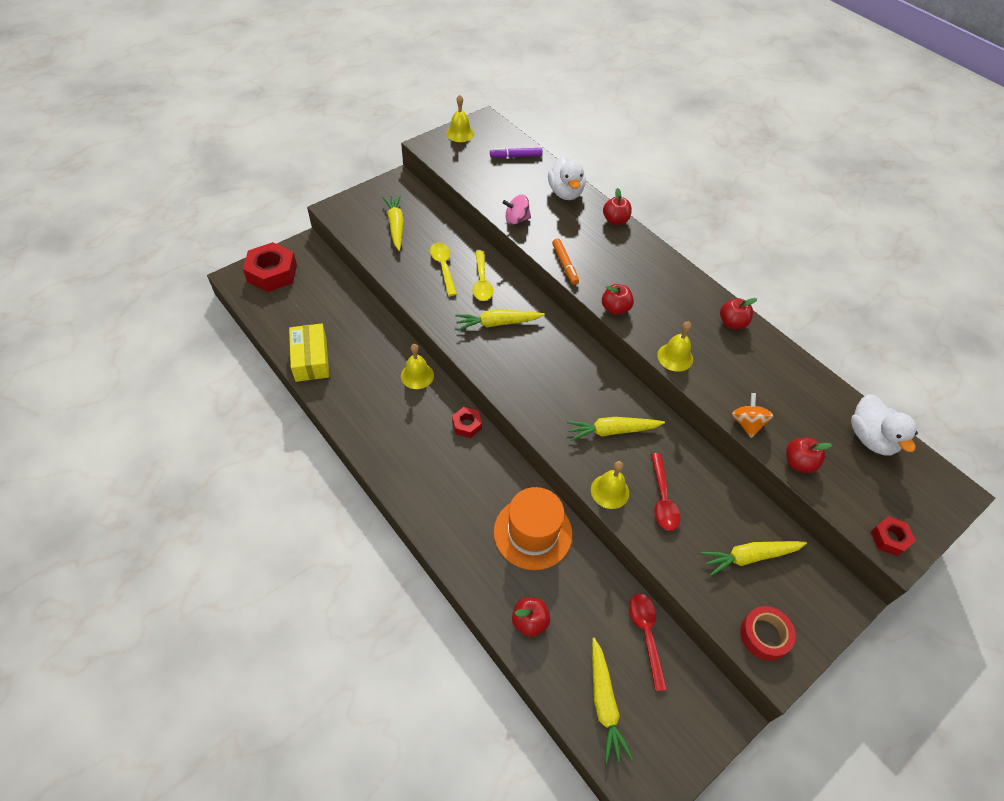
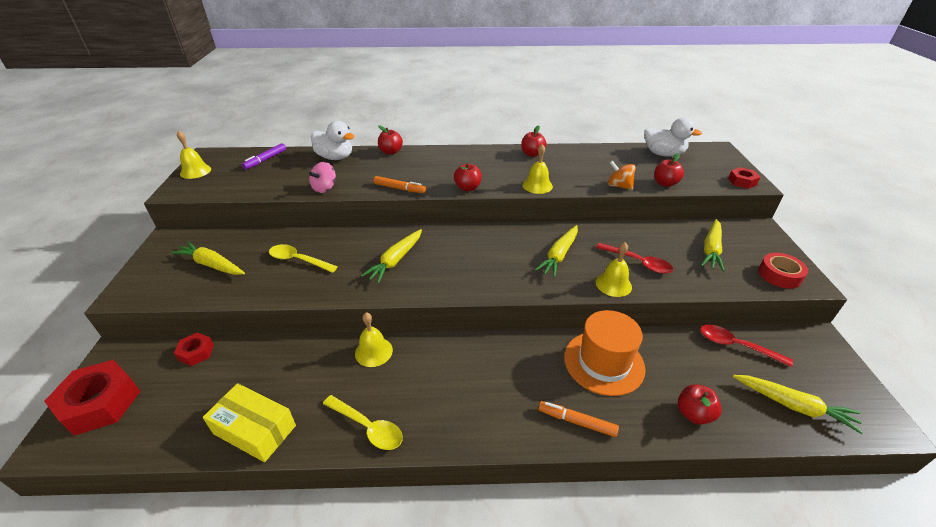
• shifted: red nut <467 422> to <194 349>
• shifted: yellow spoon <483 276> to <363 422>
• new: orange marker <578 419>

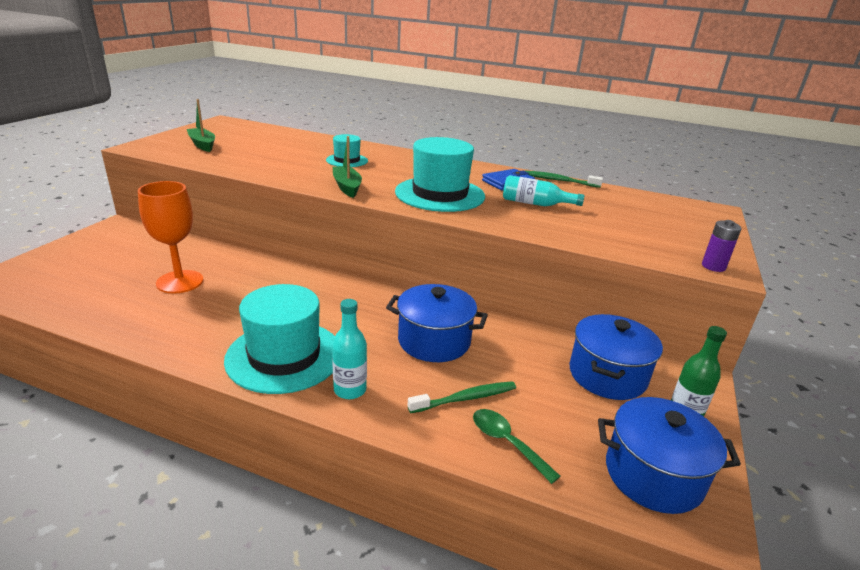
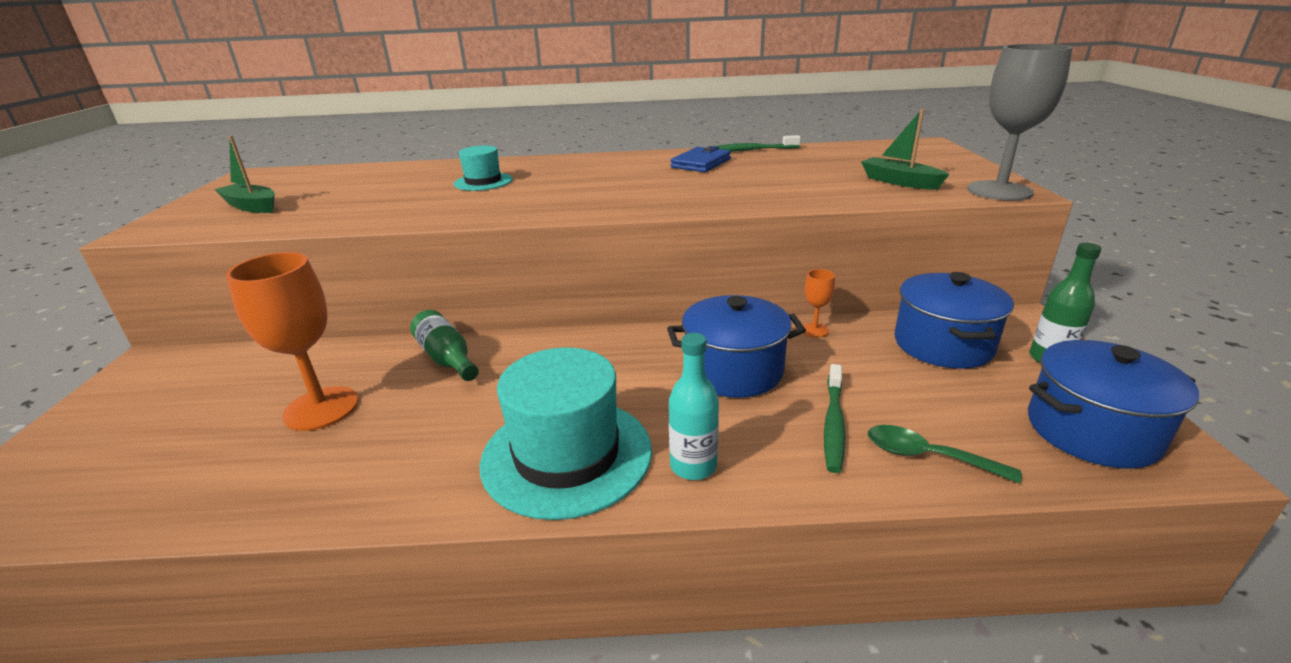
• shifted: green boat <347 167> to <905 149>
• gone: turquoise hat <440 174>
• rotated: green toothbrush <462 397> = <835 418> 150 degrees clockwise
• gone: turquoise bottle <544 190>
• swapped: purple battery <722 246> to grey goblet <1020 122>
• new: green bottle <444 345>
• new: orange goblet <819 303>

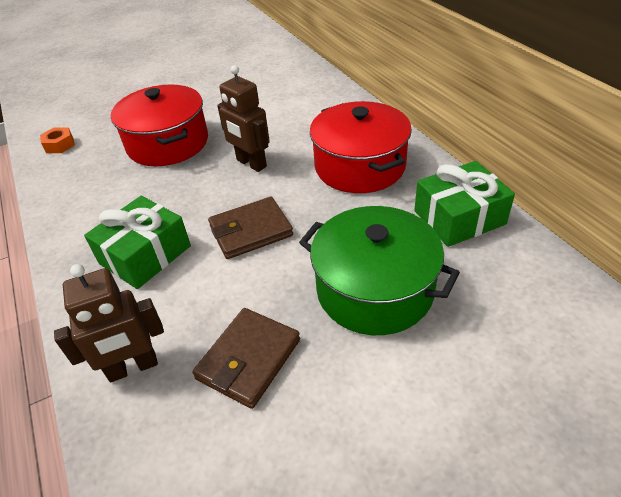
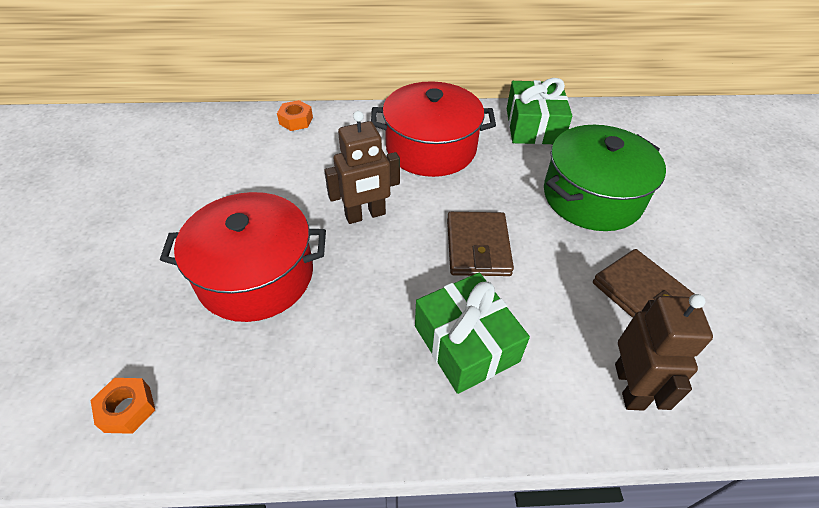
• new: orange nut <295 115>

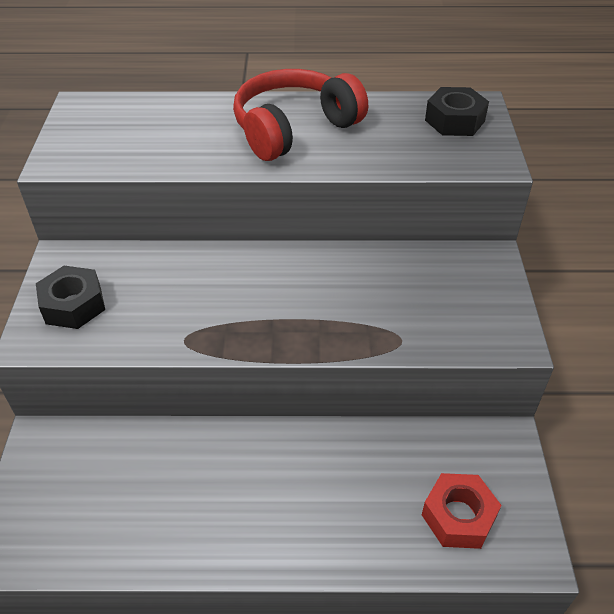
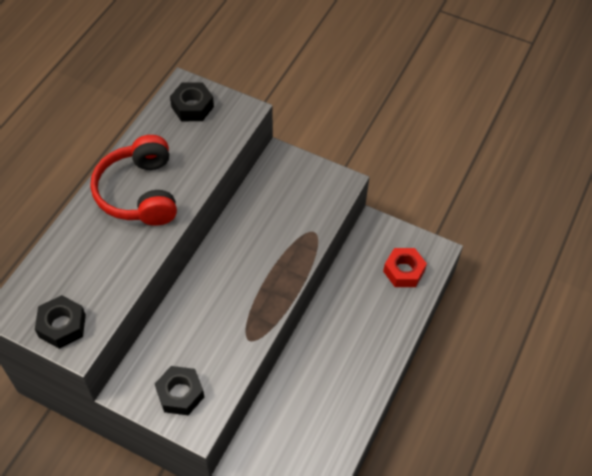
• new: black nut <60 322>

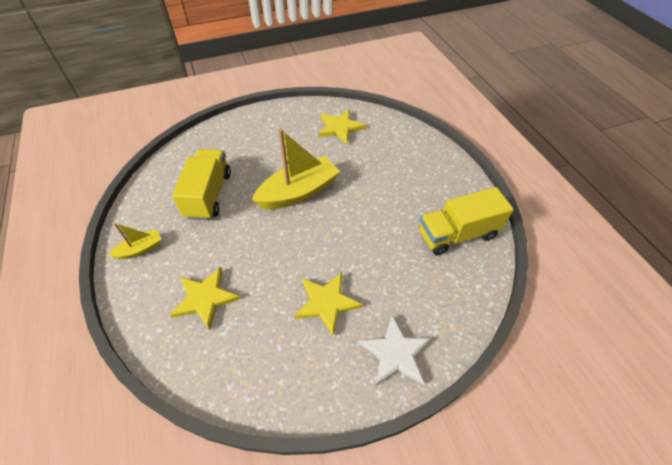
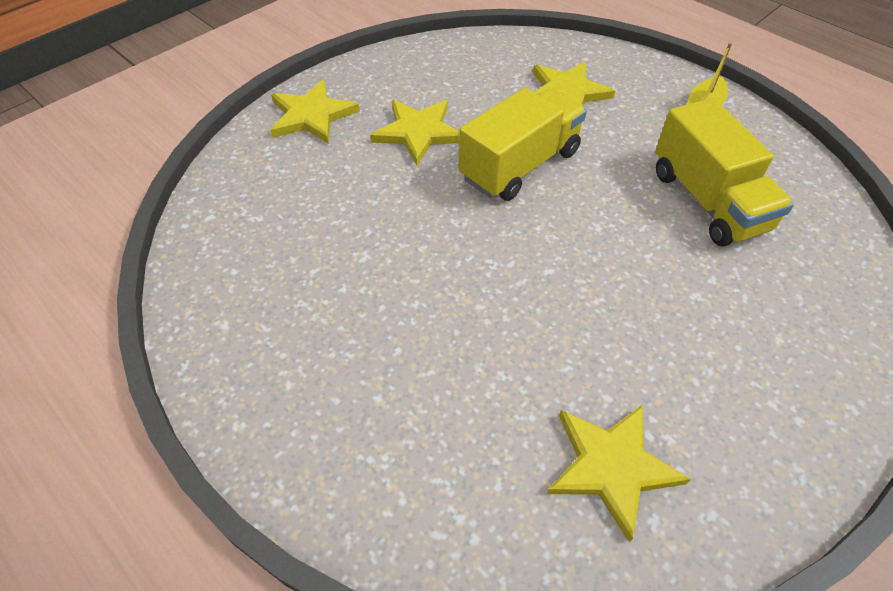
• gone: yellow boat <296 169>
• repainted: white star <395 350> to yellow star <315 112>
• shifted: yellow truck <466 221> to <523 144>

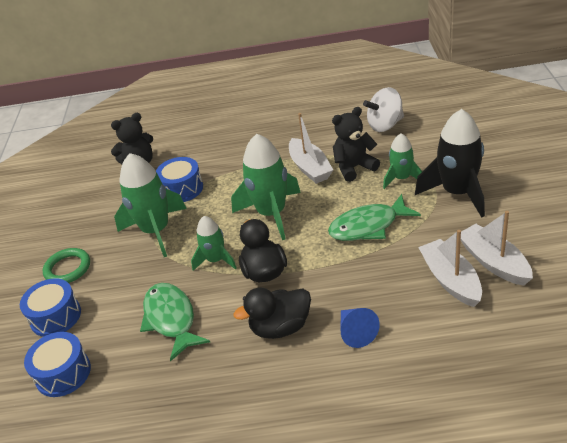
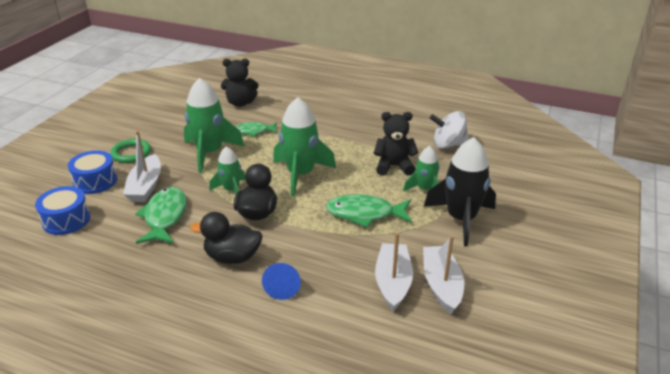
• swapped: blue drum <179 179> to green fish <256 129>
• shifted: white boat <311 148> to <142 166>

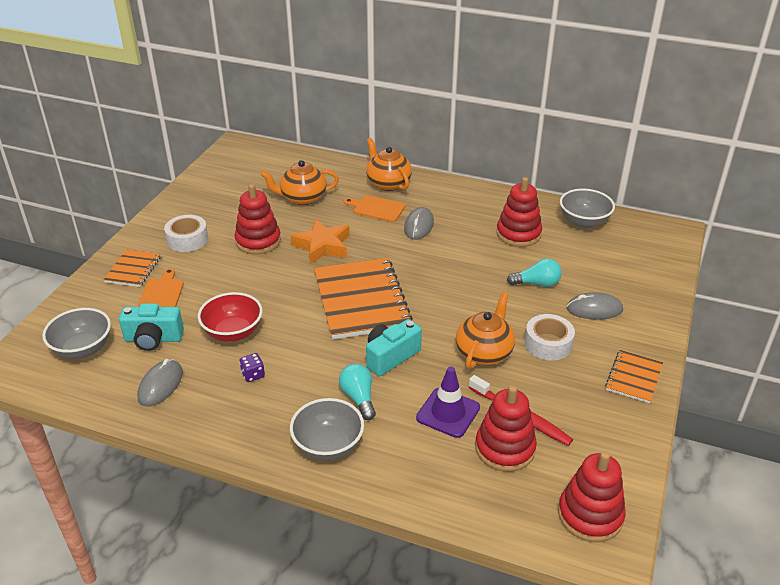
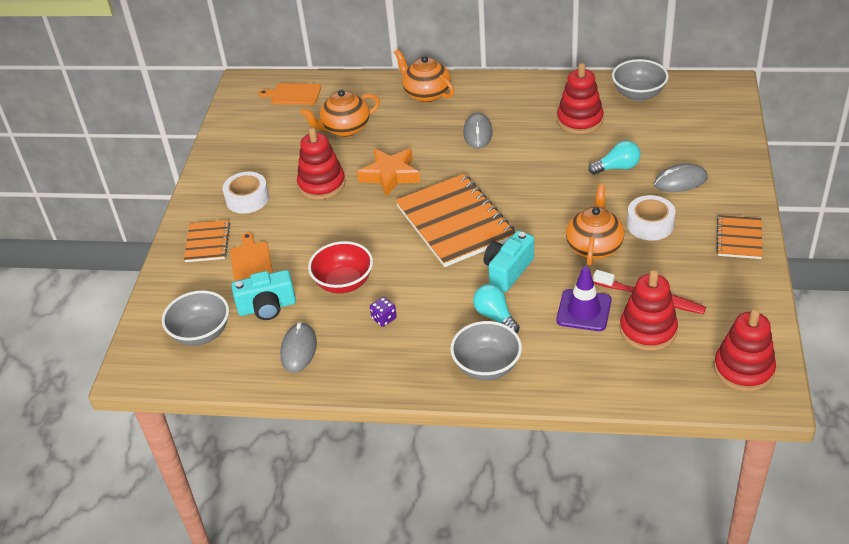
• shifted: orange cutting board <374 208> to <289 94>

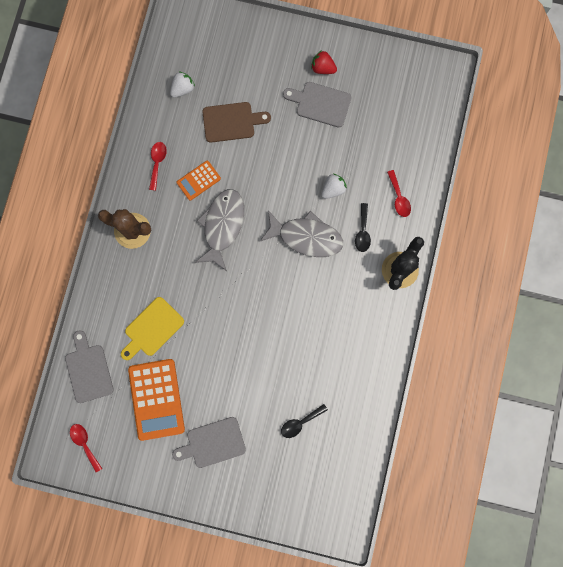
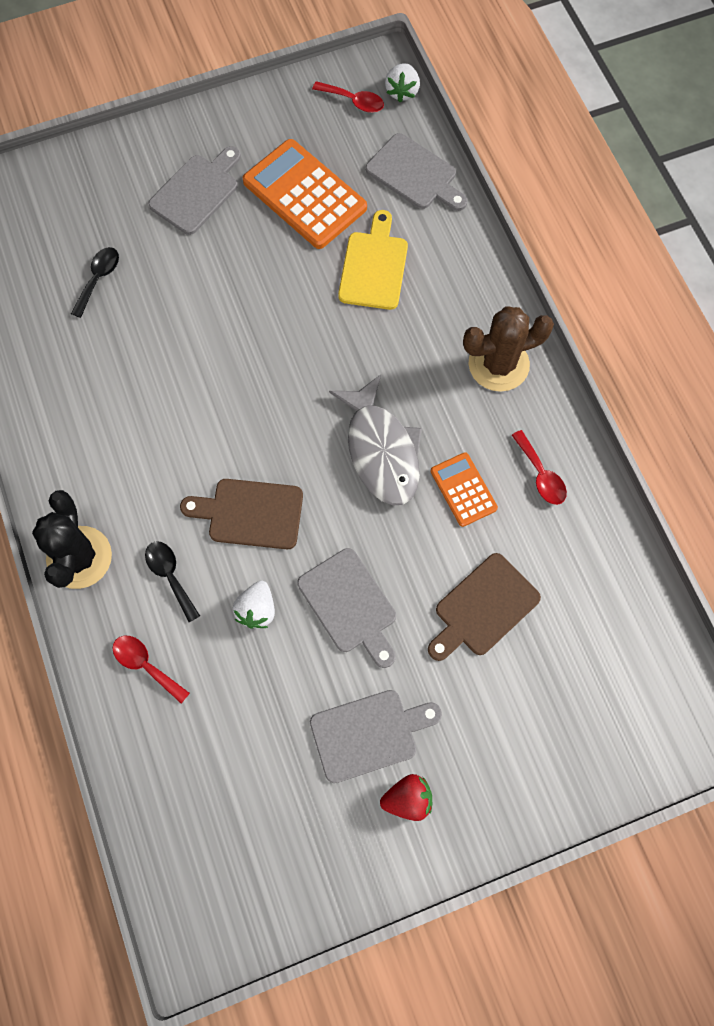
• shifted: white strawberry <182 85> to <402 82>
• rotated: orange calculator <199 181> = <464 489> 45 degrees counterclockwise
• swapped: grey fish <301 233> to brown cutting board <241 514>
• new: grey cutting board <346 608>

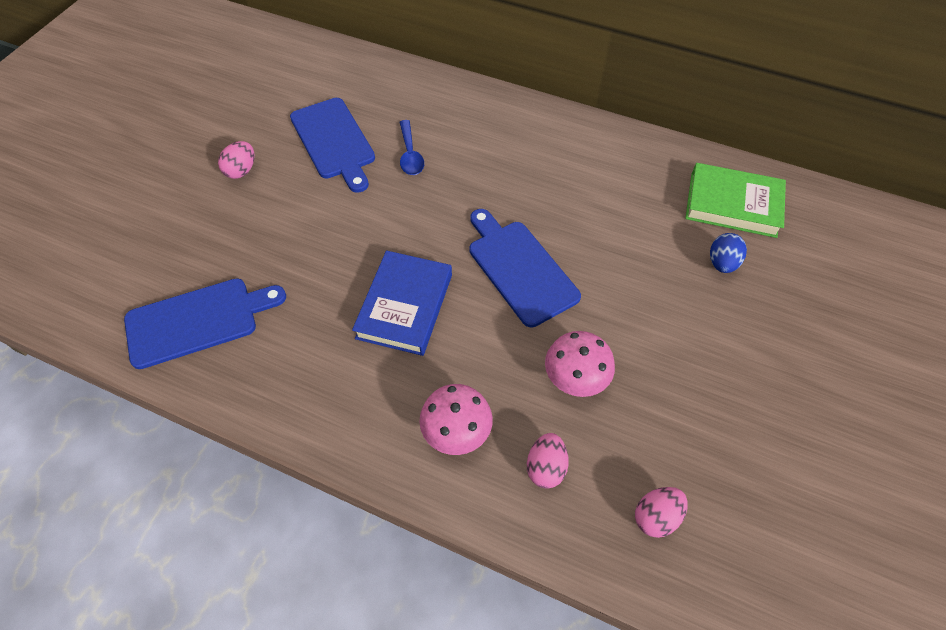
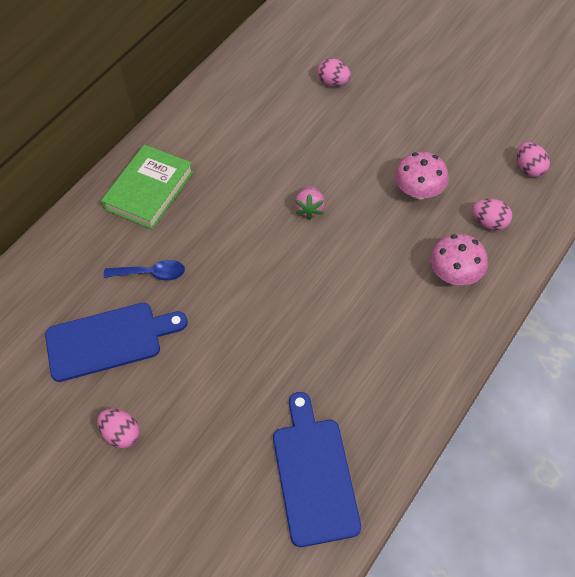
• gone: blue book <402 303>
• swapped: blue cutting board <525 268> to pink strawberry <309 203>
• shifted: green book <735 200> to <147 187>
• repainted: blue egg <728 253> to pink egg <334 72>

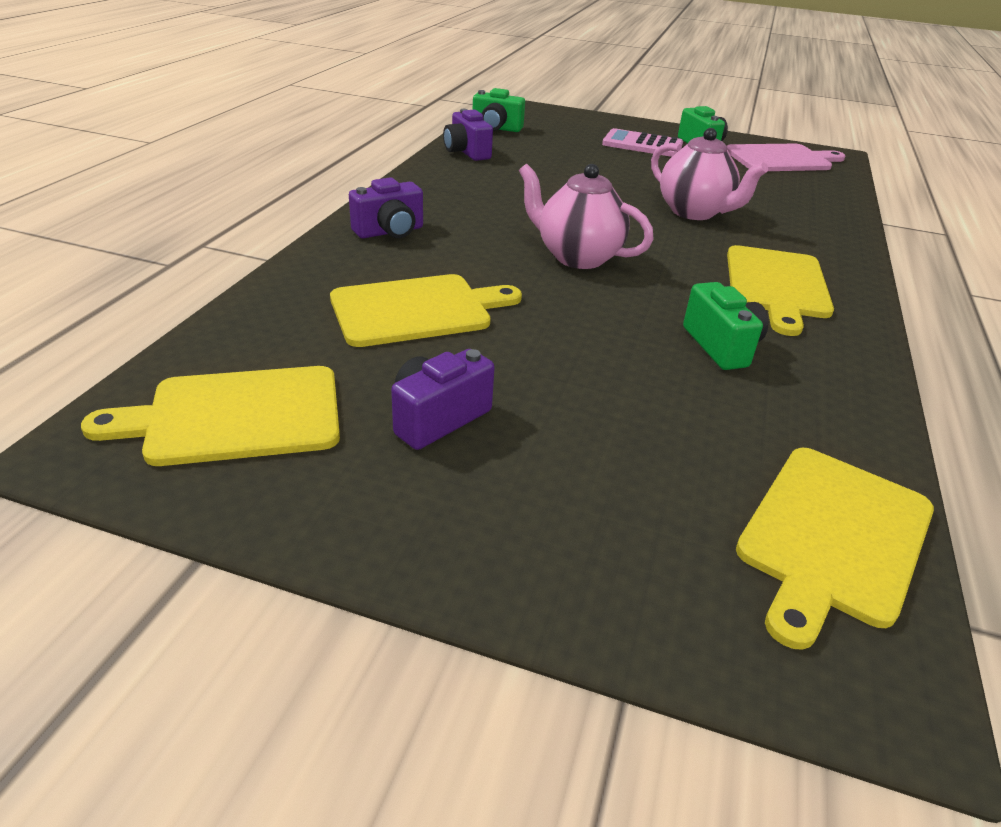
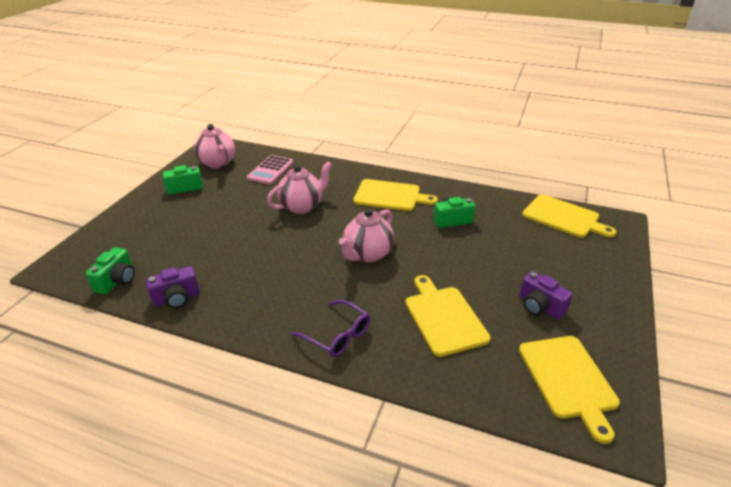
• swapped: purple camera <386 207> to purple glasses <331 328>
• shifted: pink calculator <642 142> to <270 170>
• swapped: pink cutting board <786 157> to pink teapot <214 146>

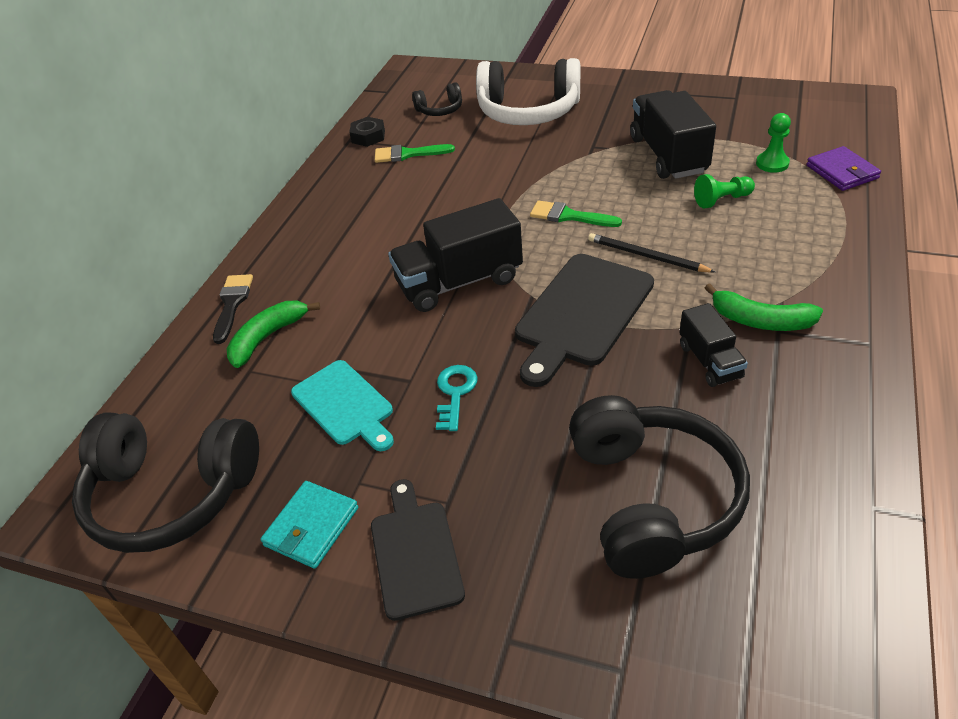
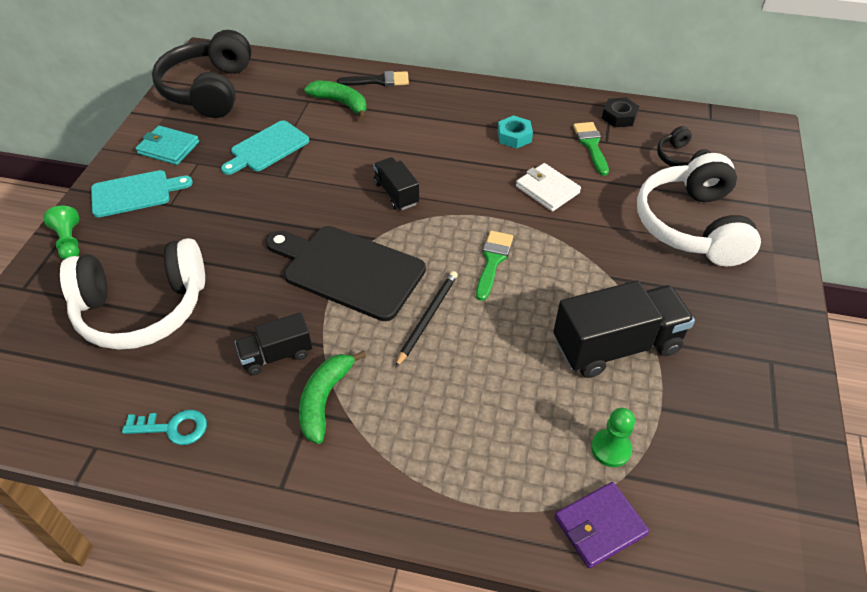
• repainted: black cutting board <418 550> to turquoise cutting board <142 193>
• scaled: black truck <455 255> = <396 183> x0.56
• shifted: turquoise key <457 398> to <164 427>
• repainted: black headphones <659 487> to white headphones <132 294>
• shifted: green pawn <724 191> to <61 232>
• new: turquoise nut <515 132>
• new: white wallet <548 187>

